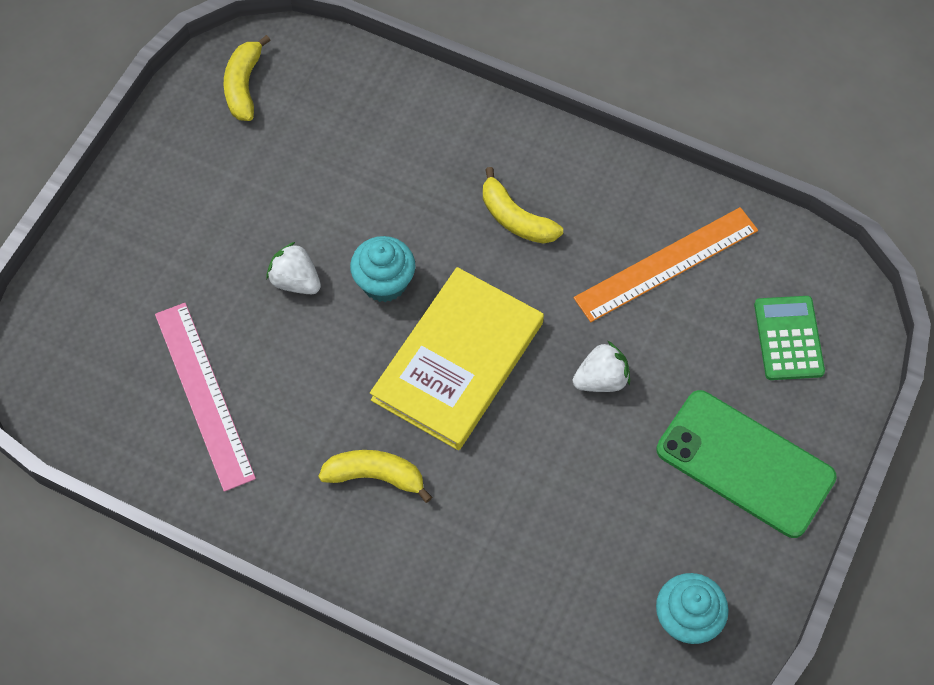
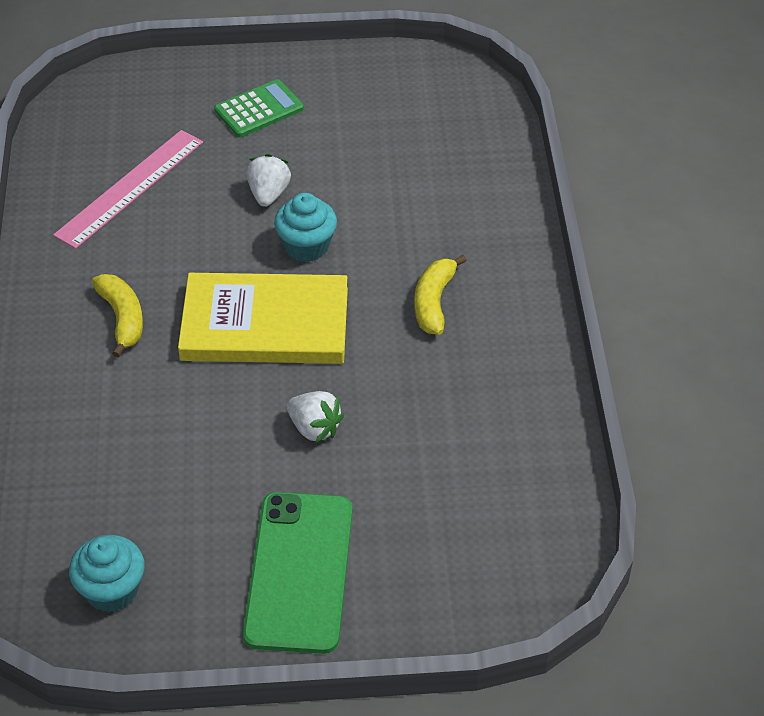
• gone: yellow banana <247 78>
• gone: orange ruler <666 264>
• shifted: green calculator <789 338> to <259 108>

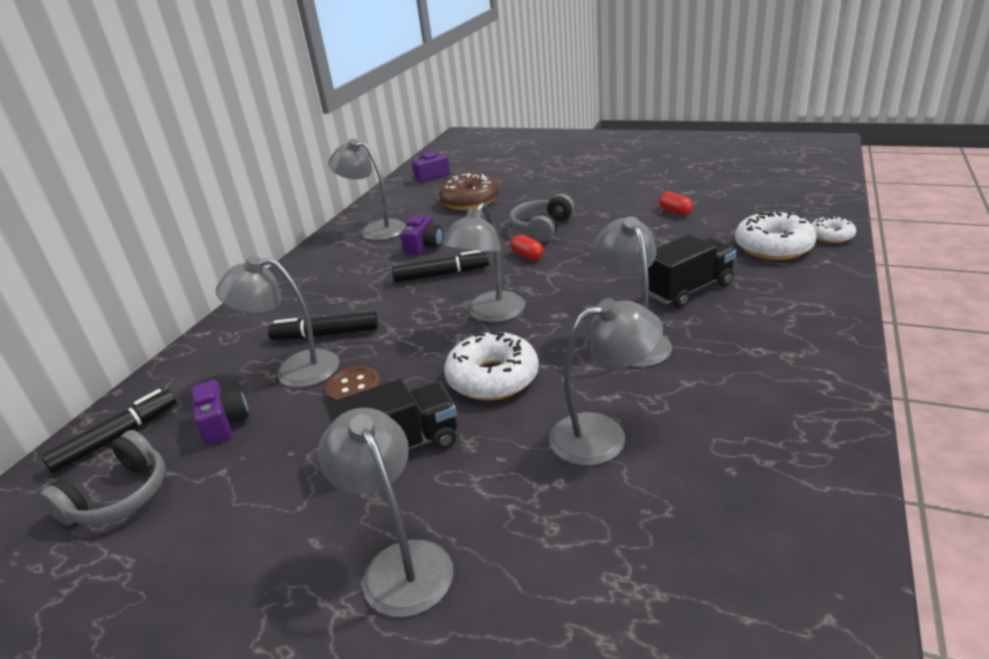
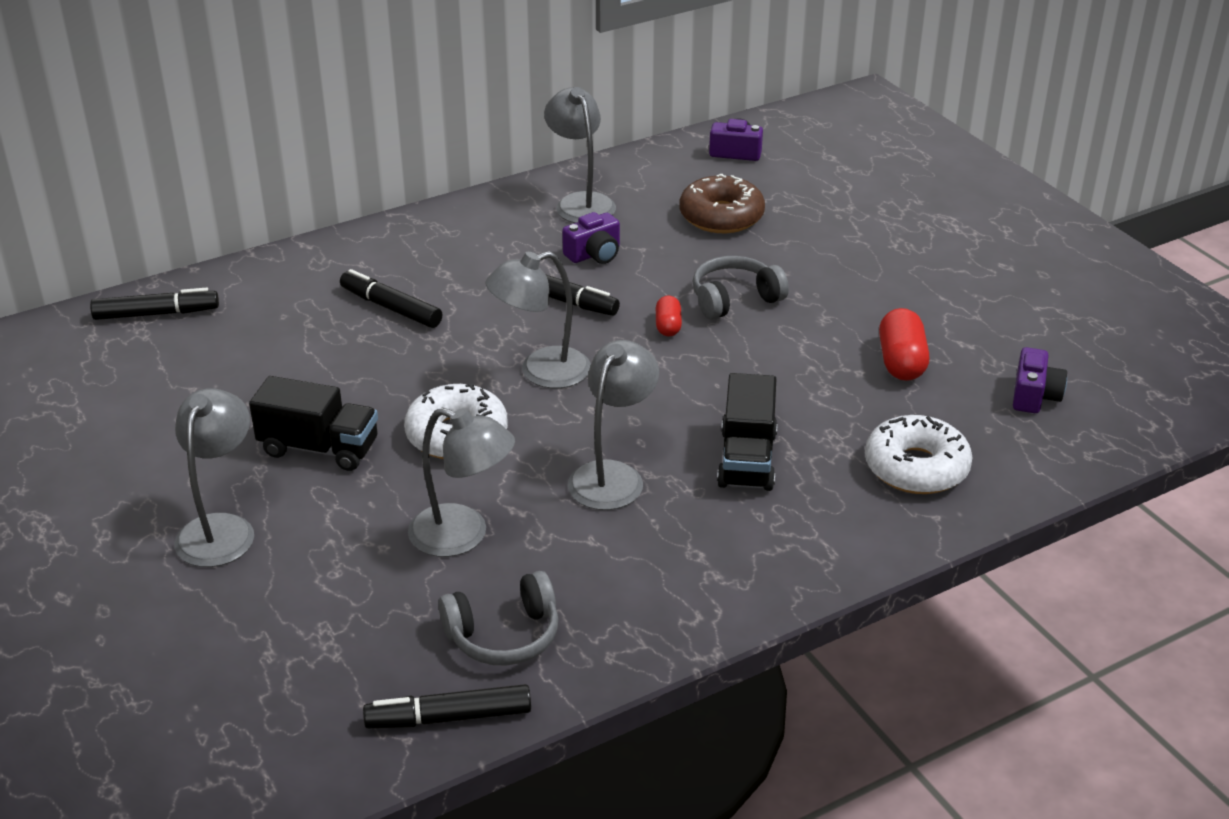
• shifted: grey headphones <102 478> to <498 618>
• shifted: purple camera <220 412> to <1040 380>
• gone: grey lamp <277 322>
• gone: brown button <353 383>
• rotated: black truck <692 271> = <747 432> 90 degrees clockwise
• scaled: red capsule <676 203> = <904 344> x1.69
• gone: white donut <834 230>
• new: black marker <447 706>

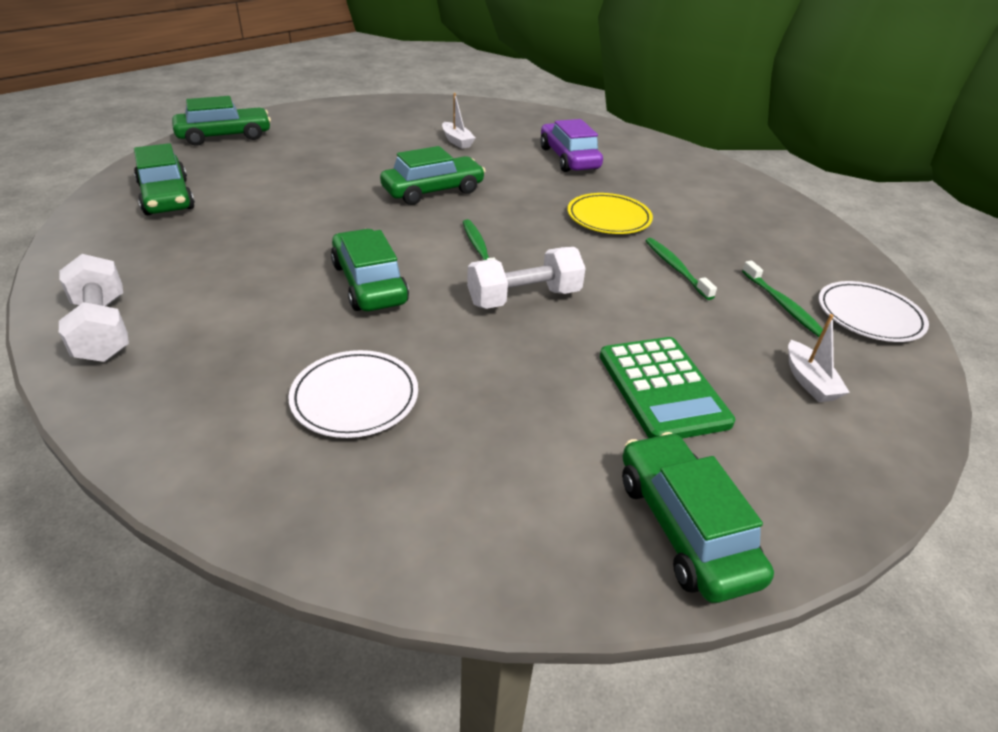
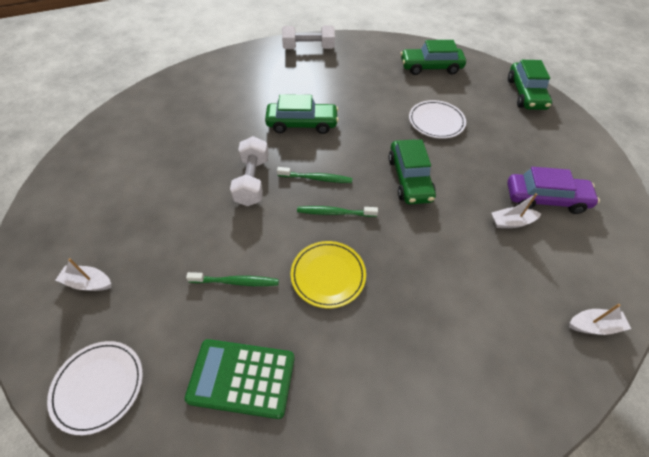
• shifted: white plate <353 394> to <437 119>
• shifted: purple car <571 145> to <553 190>
• shifted: green calculator <667 387> to <240 379>
• gone: green car <698 517>
• shifted: green toothbrush <782 299> to <337 211>
• new: white boat <600 319>

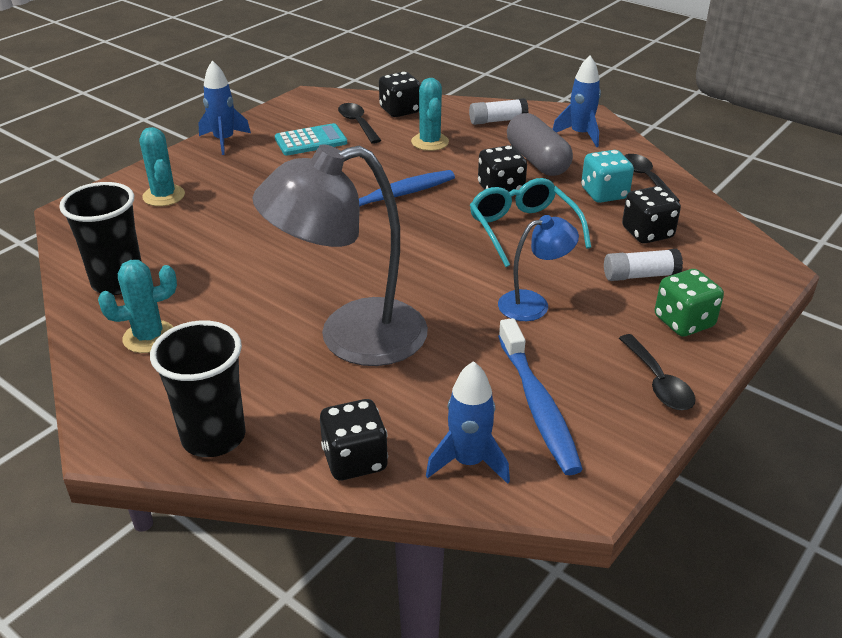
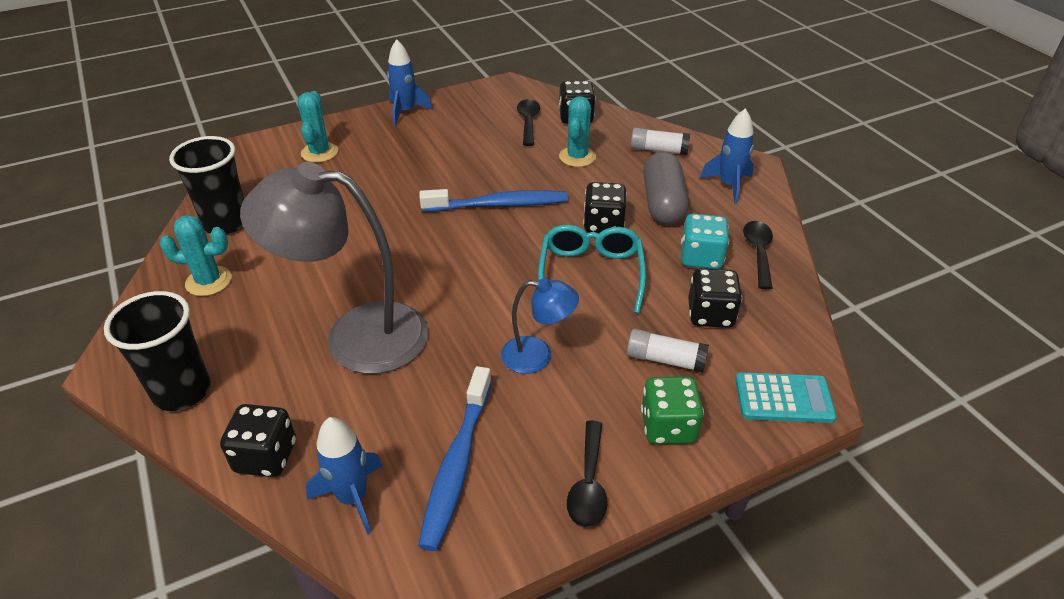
• shifted: turquoise calculator <311 139> to <786 397>

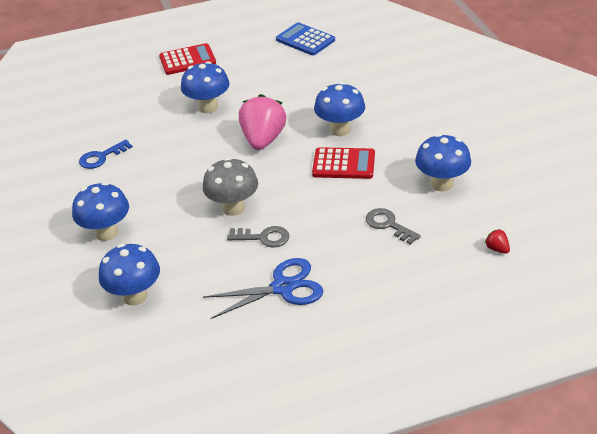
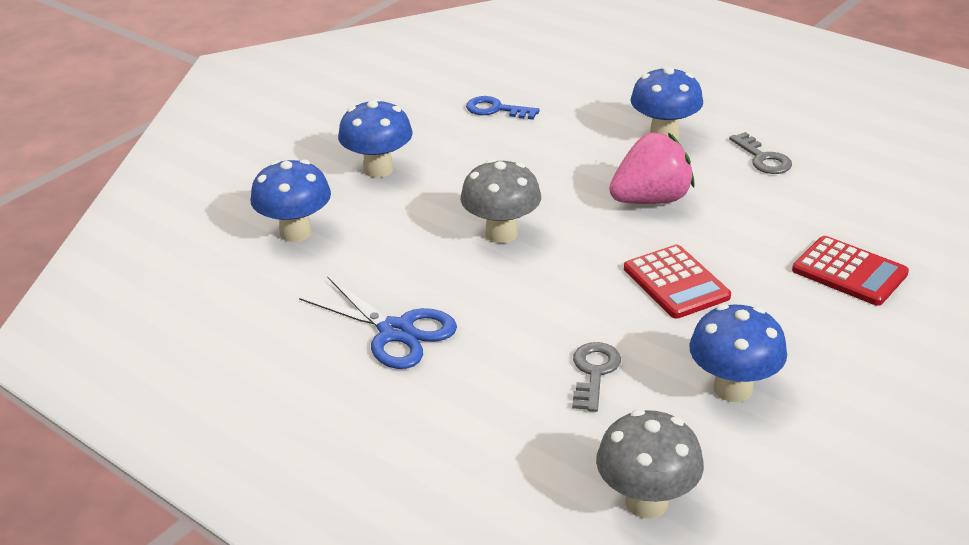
• shifted: red calculator <187 59> to <850 271>
• shifted: grey key <258 236> to <760 153>
• gone: blue calculator <305 38>
• gone: blue mushroom <339 109>
• swapped: red strawberry <497 241> to grey mushroom <650 464>

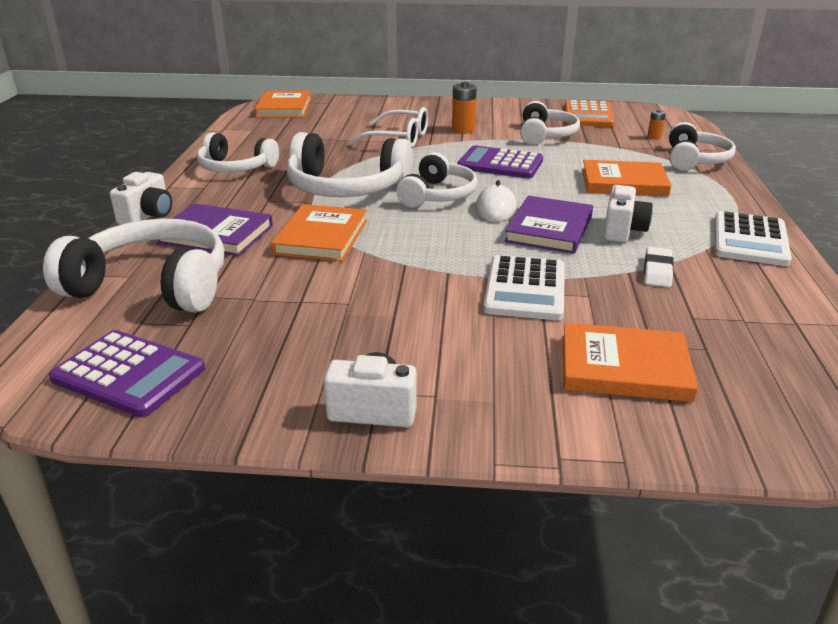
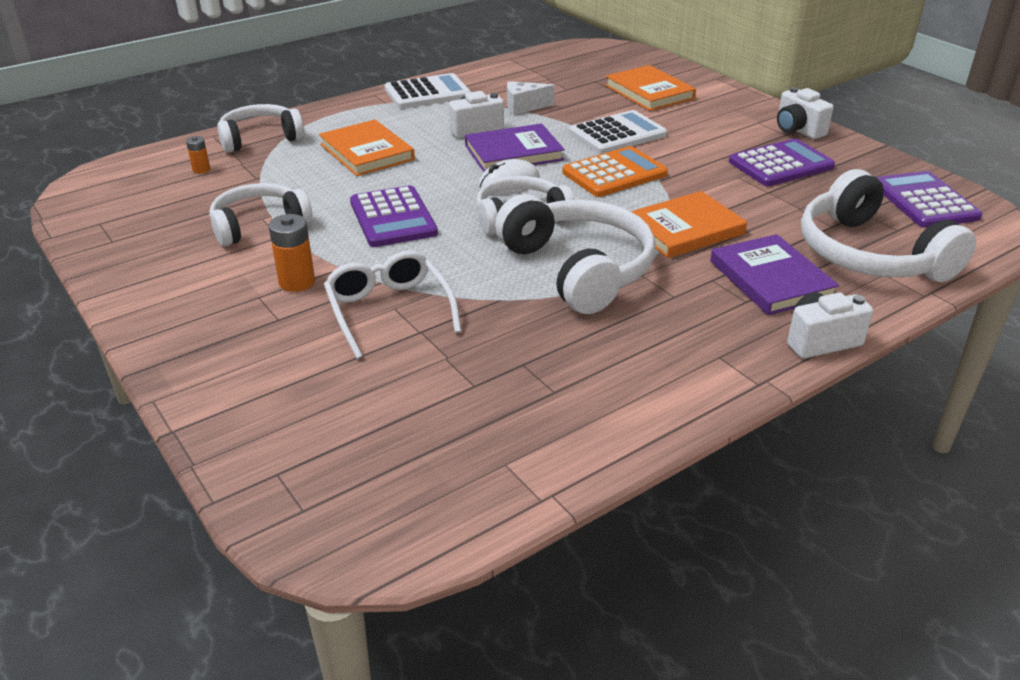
• gone: white headphones <238 152>
• gone: orange book <282 104>
• shifted: orange calculator <590 113> to <615 171>
• swapped: white eraser <659 267> to white cheese <531 98>
• new: purple calculator <782 162>

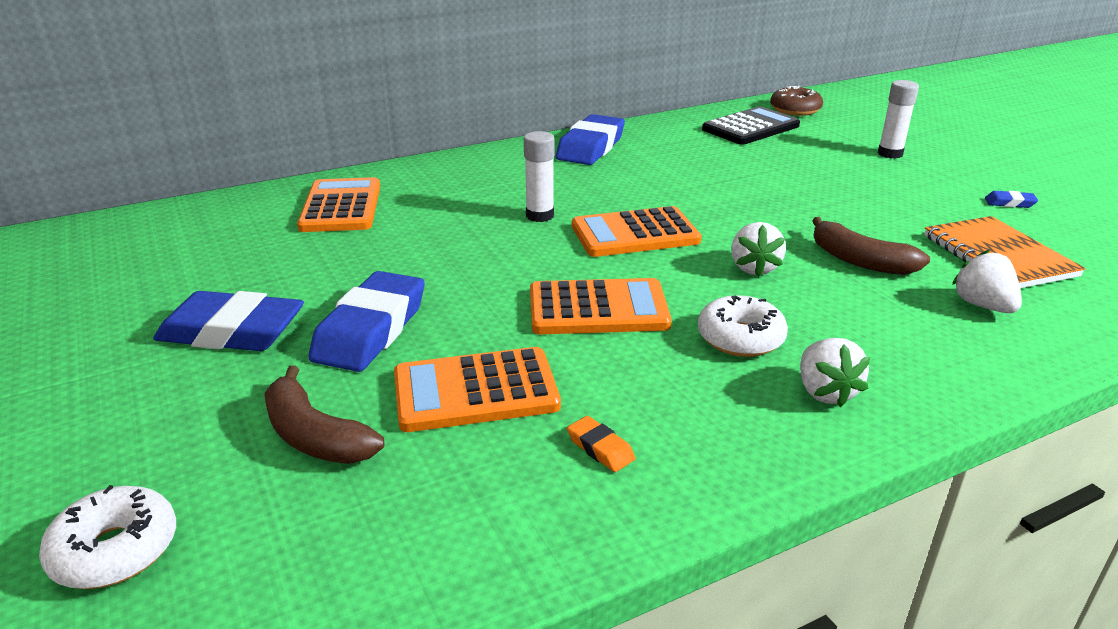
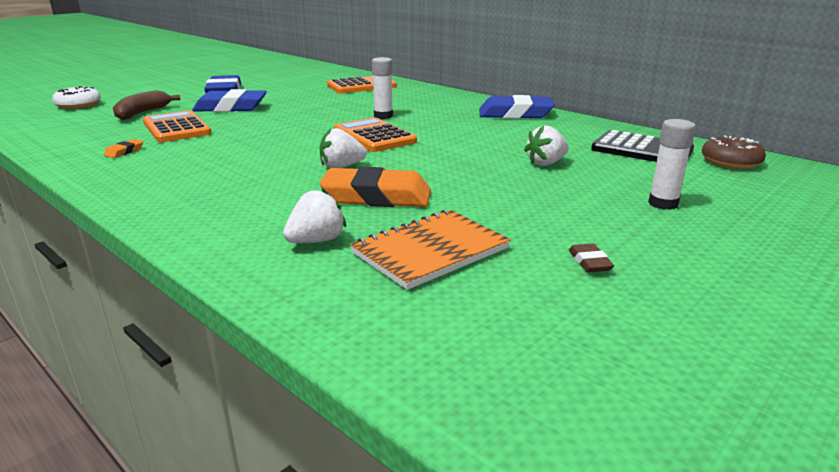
• gone: orange calculator <601 306>
• gone: white donut <743 326>
• shifted: white strawberry <835 372> to <546 146>
• swapped: brown banana <871 246> to orange eraser <375 187>
• repainted: blue eraser <1011 199> to brown eraser <591 258>

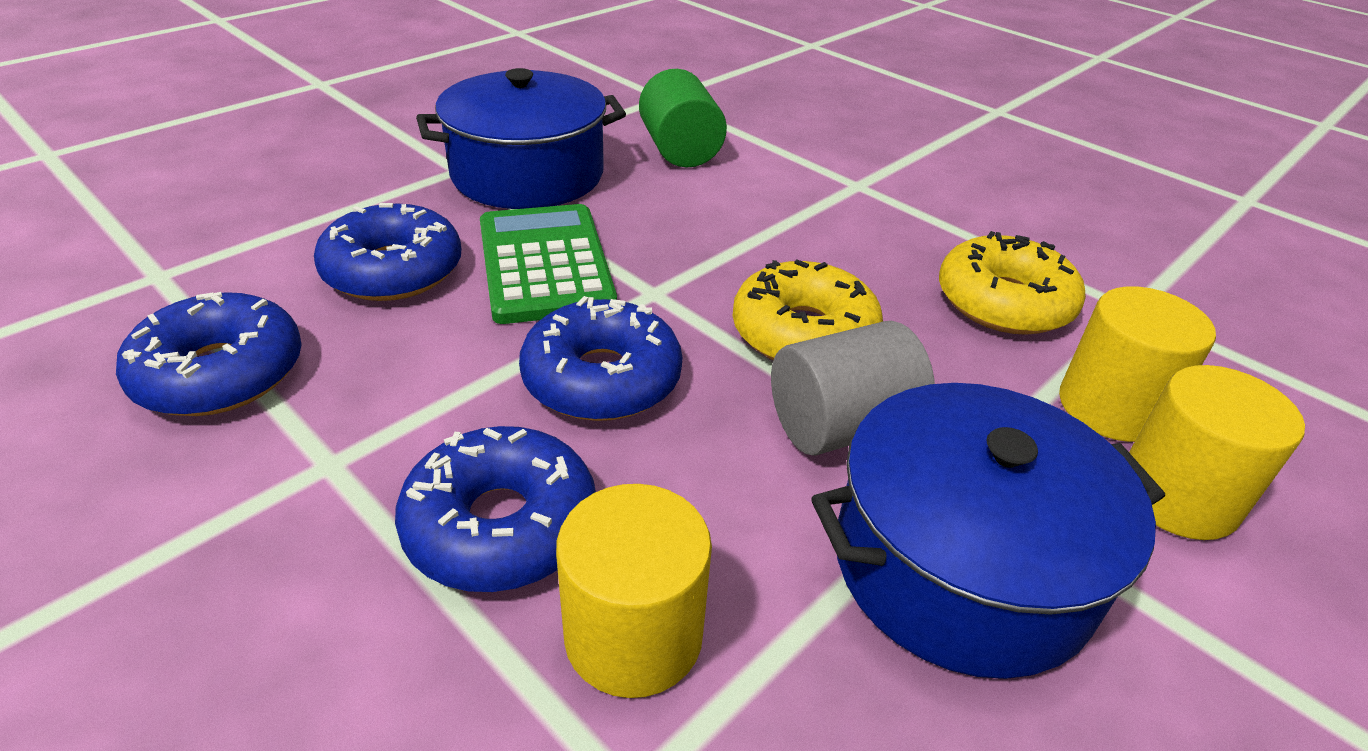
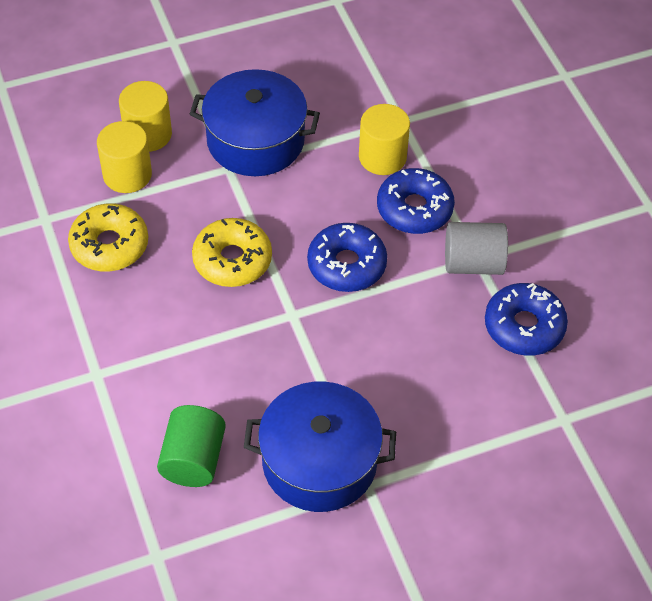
• gone: blue donut <388 252>
• gone: green calculator <548 264>
• shifted: grey cylinder <853 388> to <476 248>

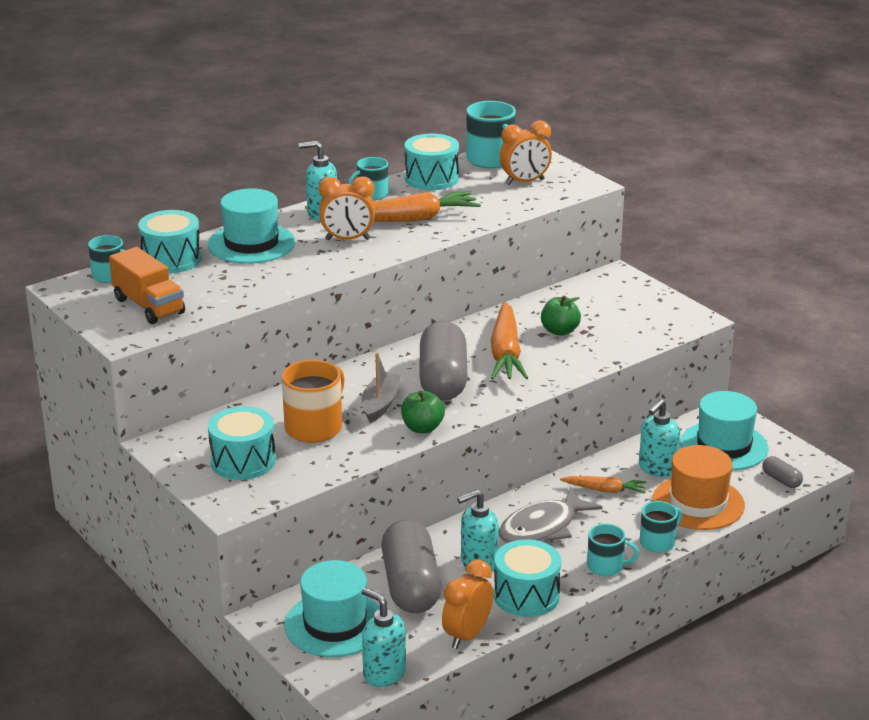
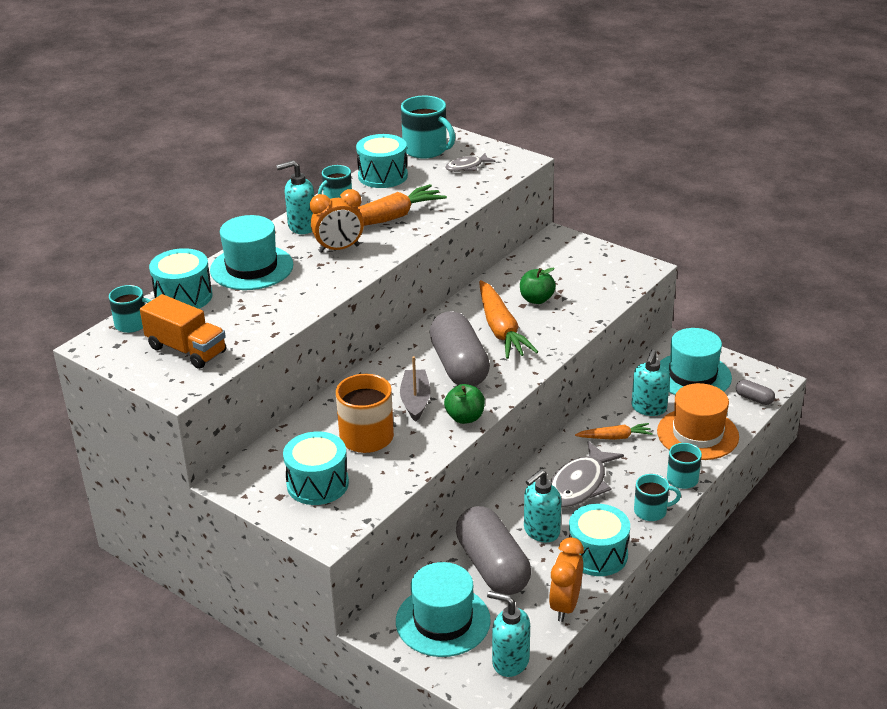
• swapped: orange clock <525 152> to grey fish <470 162>

